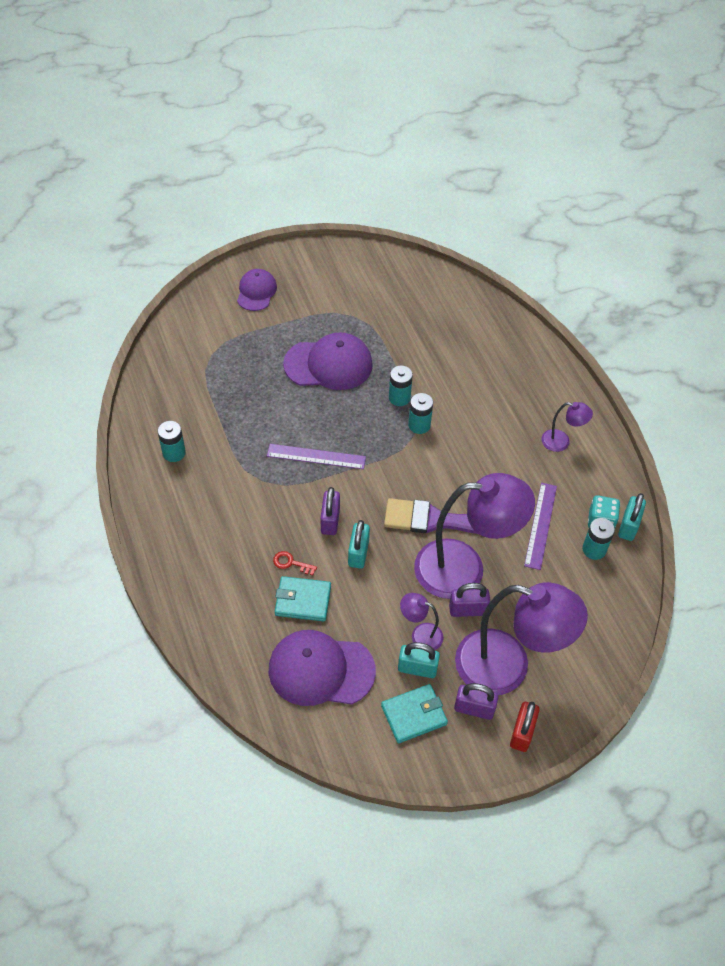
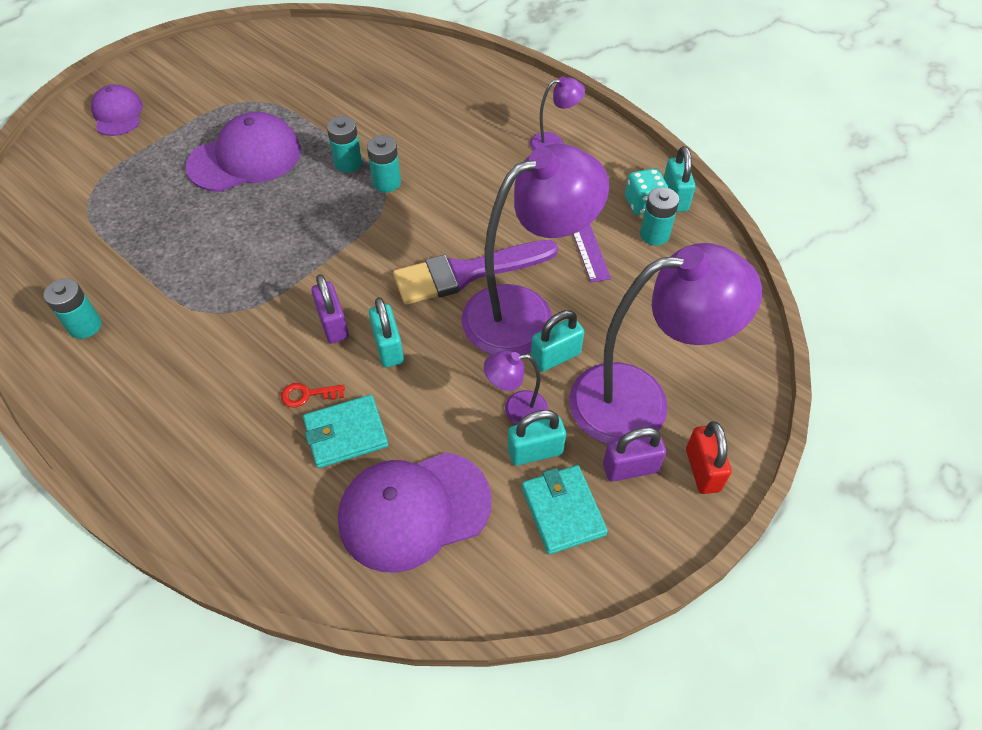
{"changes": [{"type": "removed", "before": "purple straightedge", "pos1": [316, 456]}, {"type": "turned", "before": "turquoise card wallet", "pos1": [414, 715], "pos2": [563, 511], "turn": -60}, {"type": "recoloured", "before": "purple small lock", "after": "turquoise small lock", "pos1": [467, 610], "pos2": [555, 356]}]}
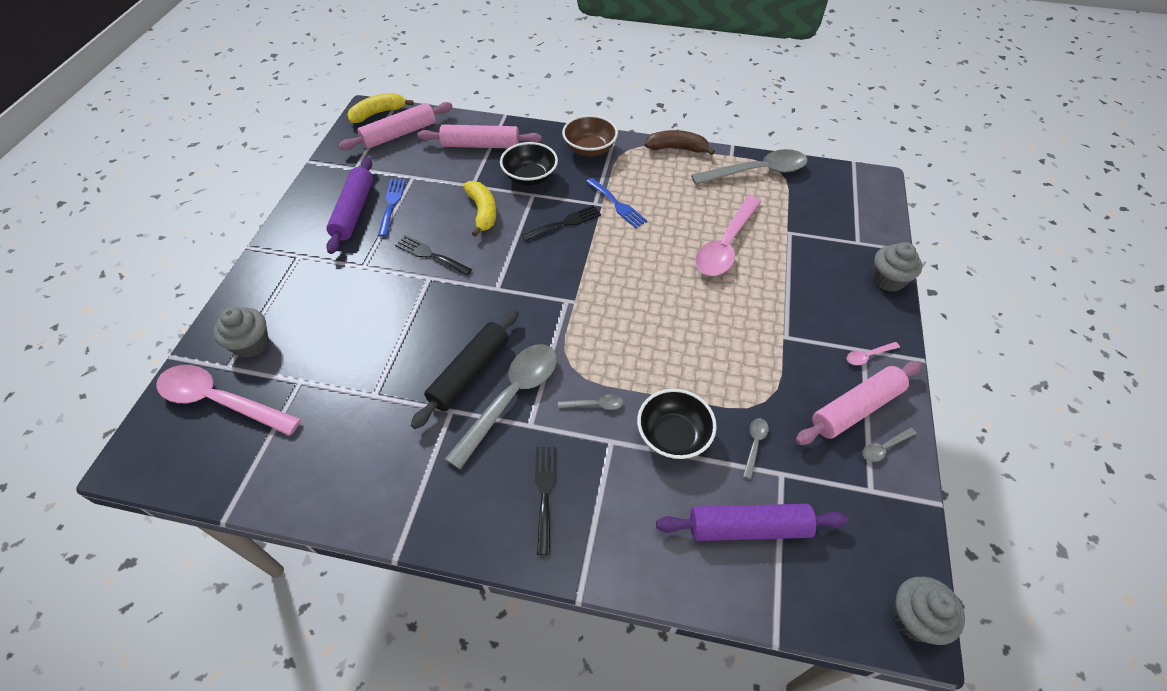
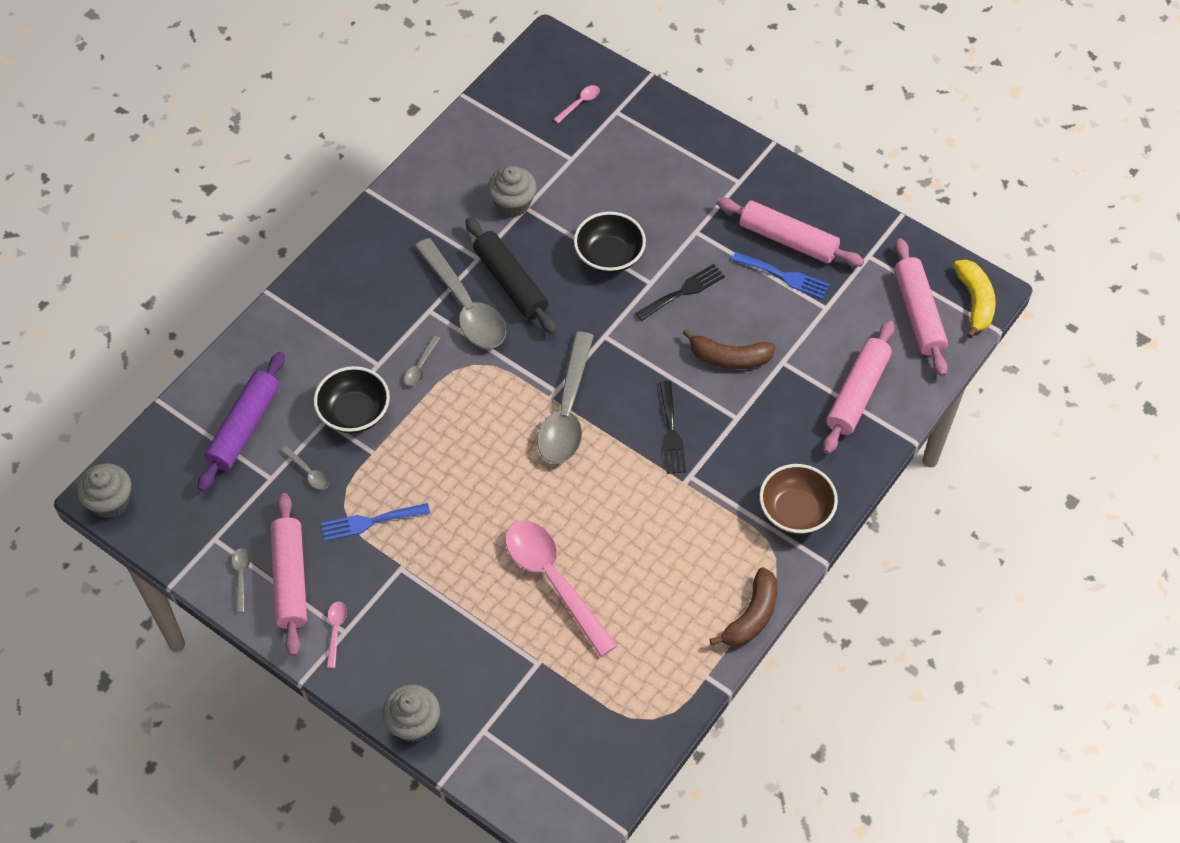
{"changes": [{"type": "resized", "before": "rose-pink tablespoon", "pos1": [220, 401], "pos2": [580, 103], "scale": 0.42}, {"type": "moved", "before": "ash-grey muffin", "pos1": [251, 344], "pos2": [513, 203]}, {"type": "recoloured", "before": "purple dough roller", "after": "rose-pink dough roller", "pos1": [353, 211], "pos2": [788, 239]}, {"type": "recoloured", "before": "bright yellow banana fruit", "after": "russet banana fruit", "pos1": [482, 212], "pos2": [729, 358]}, {"type": "moved", "before": "black serving bowl", "pos1": [530, 177], "pos2": [609, 256]}, {"type": "removed", "before": "black table fork", "pos1": [545, 492]}, {"type": "moved", "before": "blue table fork", "pos1": [617, 205], "pos2": [370, 522]}, {"type": "moved", "before": "ash-grey tablespoon", "pos1": [757, 171], "pos2": [567, 411]}]}
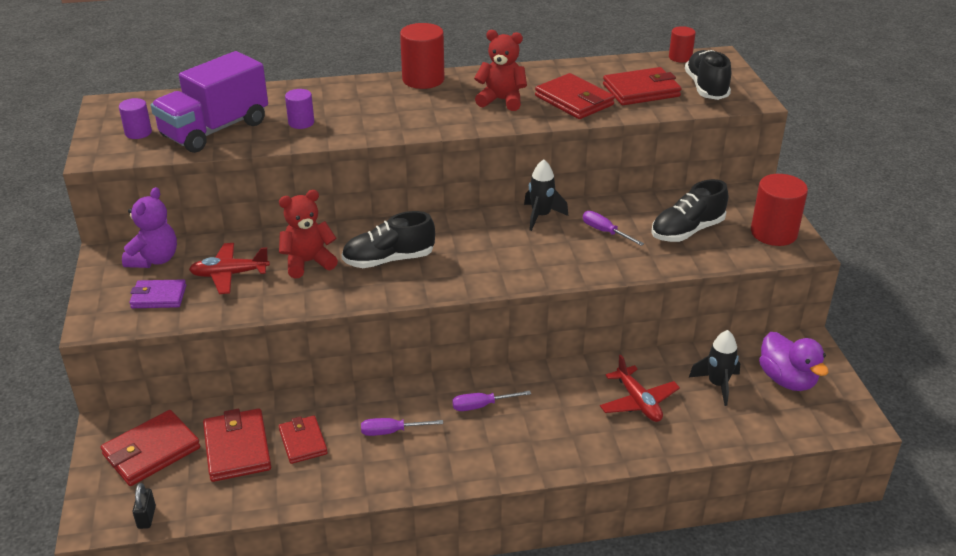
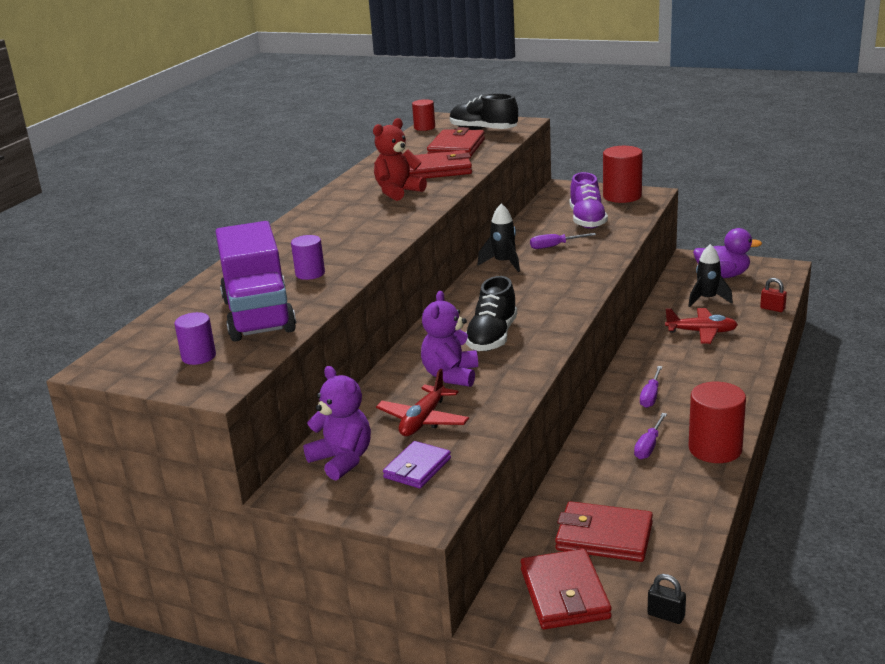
{"changes": [{"type": "recoloured", "before": "red stuffed bear", "after": "purple stuffed bear", "pos1": [308, 262], "pos2": [451, 375]}, {"type": "removed", "before": "red card wallet", "pos1": [303, 442]}, {"type": "moved", "before": "red cylinder", "pos1": [423, 79], "pos2": [715, 449]}, {"type": "recoloured", "before": "black lace-up shoe", "after": "purple lace-up shoe", "pos1": [687, 231], "pos2": [587, 220]}, {"type": "added", "after": "red small lock", "pos2": [772, 309]}]}
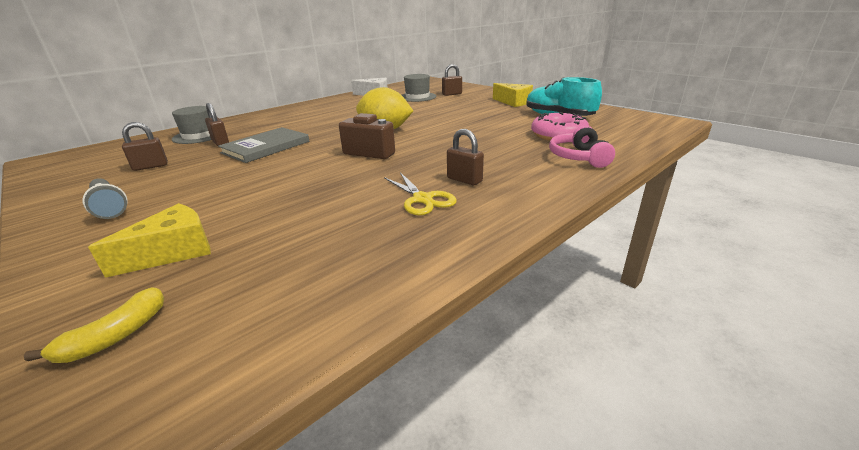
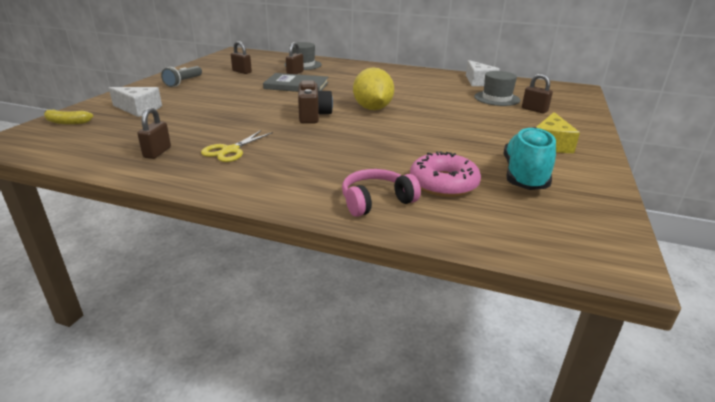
{"changes": [{"type": "recoloured", "before": "bright yellow piece of cheese", "after": "pure white piece of cheese", "pos1": [173, 251], "pos2": [139, 109]}, {"type": "moved", "before": "russet small lock", "pos1": [464, 180], "pos2": [157, 152]}]}
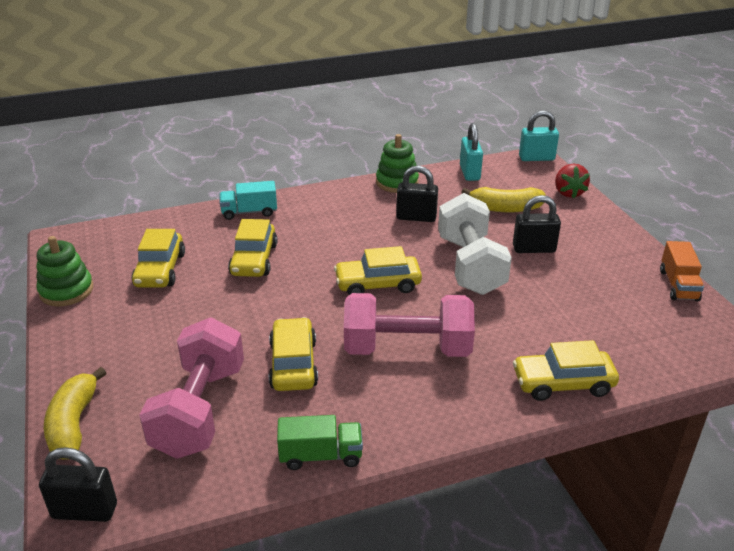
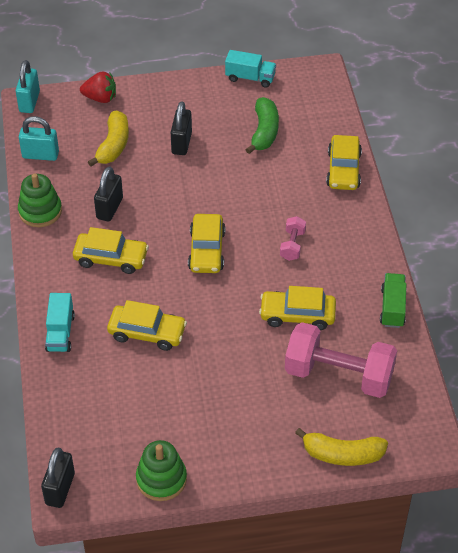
{"changes": [{"type": "moved", "before": "black small lock", "pos1": [85, 511], "pos2": [60, 489]}, {"type": "moved", "before": "bright yellow toy car", "pos1": [160, 270], "pos2": [111, 258]}, {"type": "resized", "before": "rose-pink dumbbell", "pos1": [407, 349], "pos2": [292, 245], "scale": 0.45}, {"type": "removed", "before": "pure white dumbbell", "pos1": [470, 265]}, {"type": "recoloured", "before": "bright orange truck", "after": "turquoise truck", "pos1": [678, 285], "pos2": [250, 78]}, {"type": "added", "after": "green banana fruit", "pos2": [264, 132]}]}
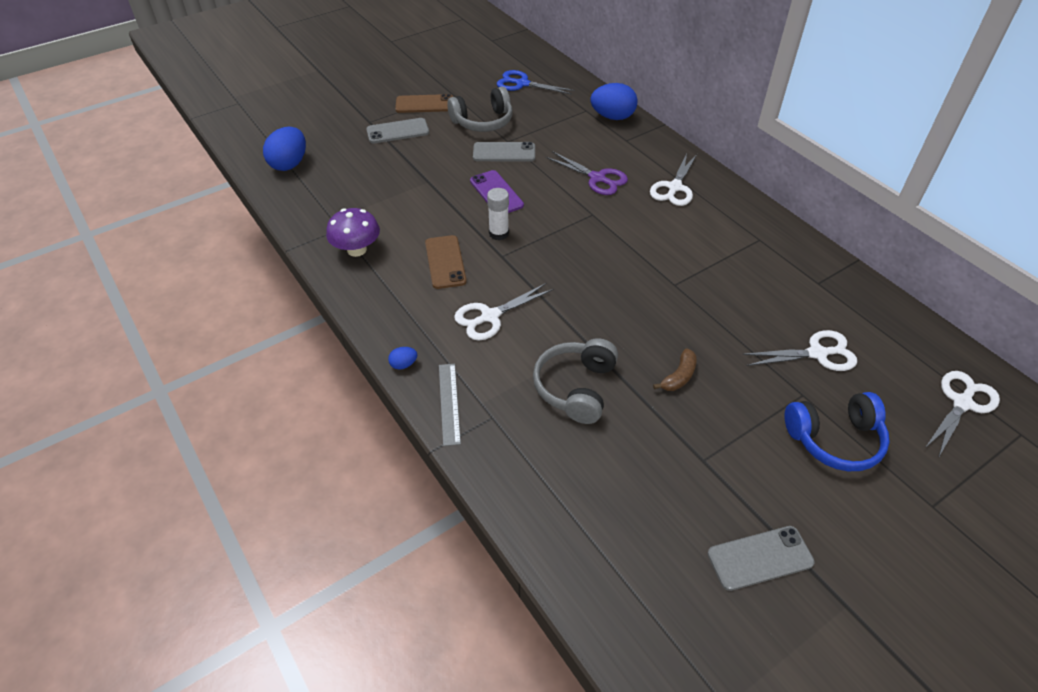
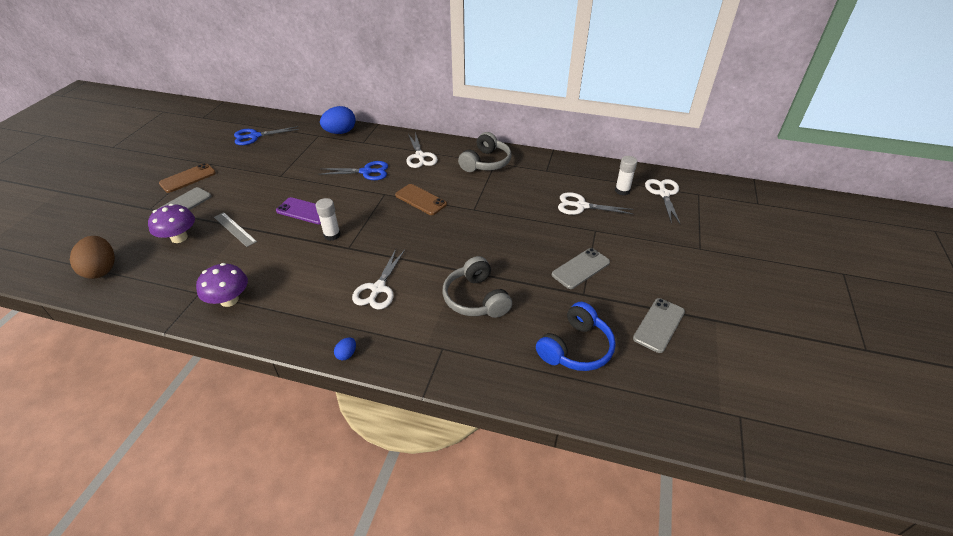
{"changes": [{"type": "recoloured", "before": "blue toy egg", "after": "russet toy egg", "pos1": [289, 164], "pos2": [101, 270]}, {"type": "moved", "before": "russet mobile phone", "pos1": [445, 262], "pos2": [421, 200]}, {"type": "moved", "before": "ash-grey straightedge", "pos1": [449, 403], "pos2": [235, 229]}, {"type": "moved", "before": "ash-grey over-ear headphones", "pos1": [483, 121], "pos2": [485, 162]}, {"type": "moved", "before": "ash-grey mobile phone", "pos1": [504, 152], "pos2": [580, 268]}, {"type": "recoloured", "before": "purple pair of scissors", "after": "blue pair of scissors", "pos1": [597, 178], "pos2": [366, 172]}, {"type": "removed", "before": "russet banana fruit", "pos1": [679, 376]}, {"type": "turned", "before": "pure white pair of scissors", "pos1": [817, 353], "pos2": [581, 206], "turn": -120}, {"type": "moved", "before": "blue over-ear headphones", "pos1": [834, 439], "pos2": [575, 348]}, {"type": "added", "after": "purple toadstool", "pos2": [179, 238]}, {"type": "added", "after": "pure white glue", "pos2": [622, 191]}]}
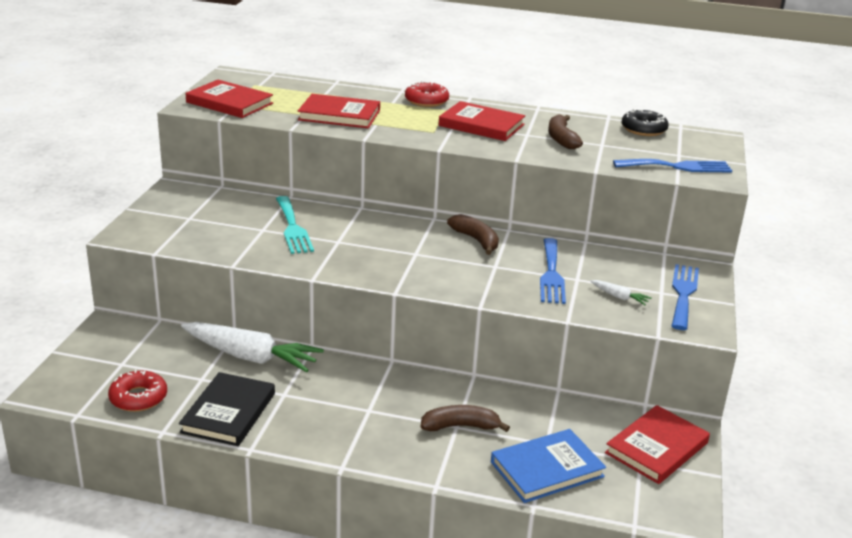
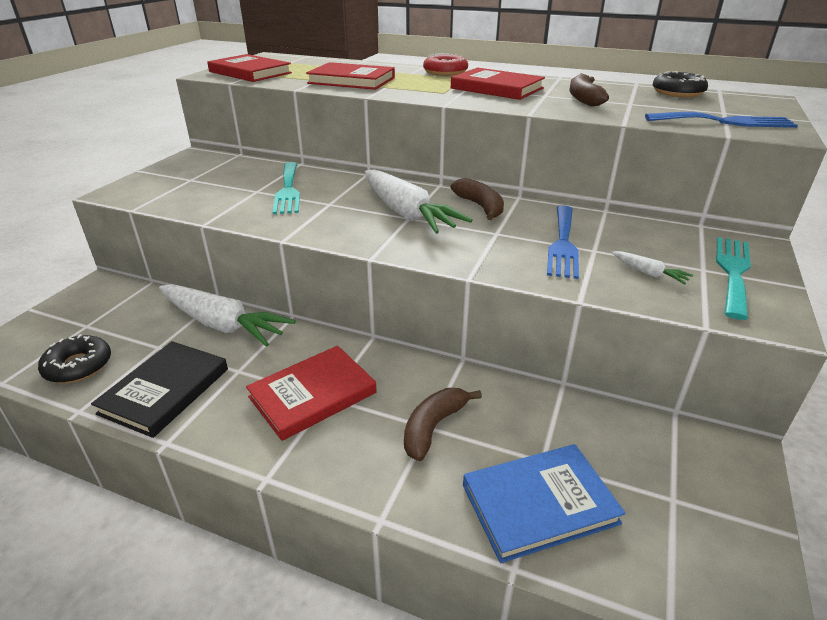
{"changes": [{"type": "recoloured", "before": "red glazed donut", "after": "black glazed donut", "pos1": [138, 398], "pos2": [78, 366]}, {"type": "turned", "before": "russet banana fruit", "pos1": [460, 426], "pos2": [433, 427], "turn": -60}, {"type": "moved", "before": "red book", "pos1": [656, 448], "pos2": [312, 395]}, {"type": "recoloured", "before": "blue table fork", "after": "turquoise table fork", "pos1": [683, 294], "pos2": [733, 272]}, {"type": "added", "after": "pure white toy carrot", "pos2": [406, 213]}]}
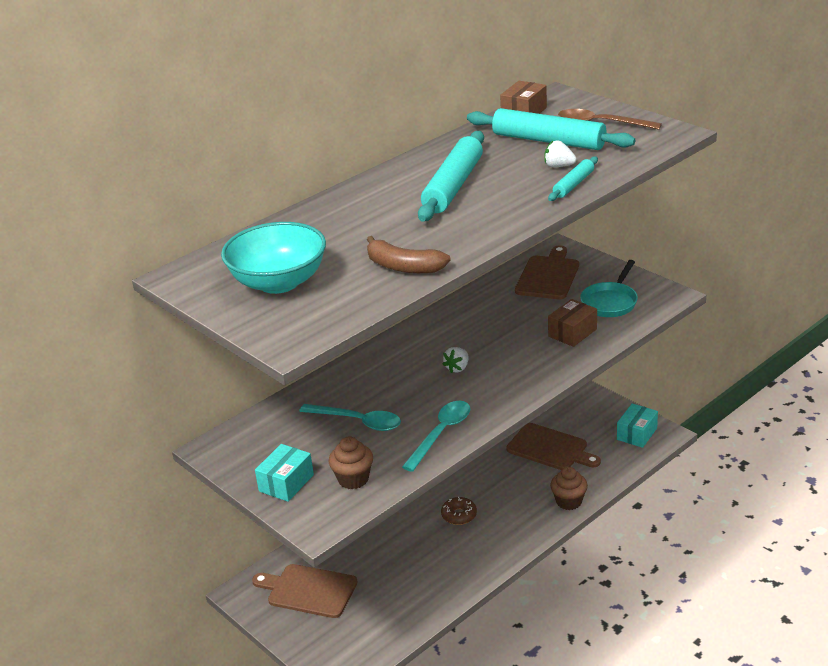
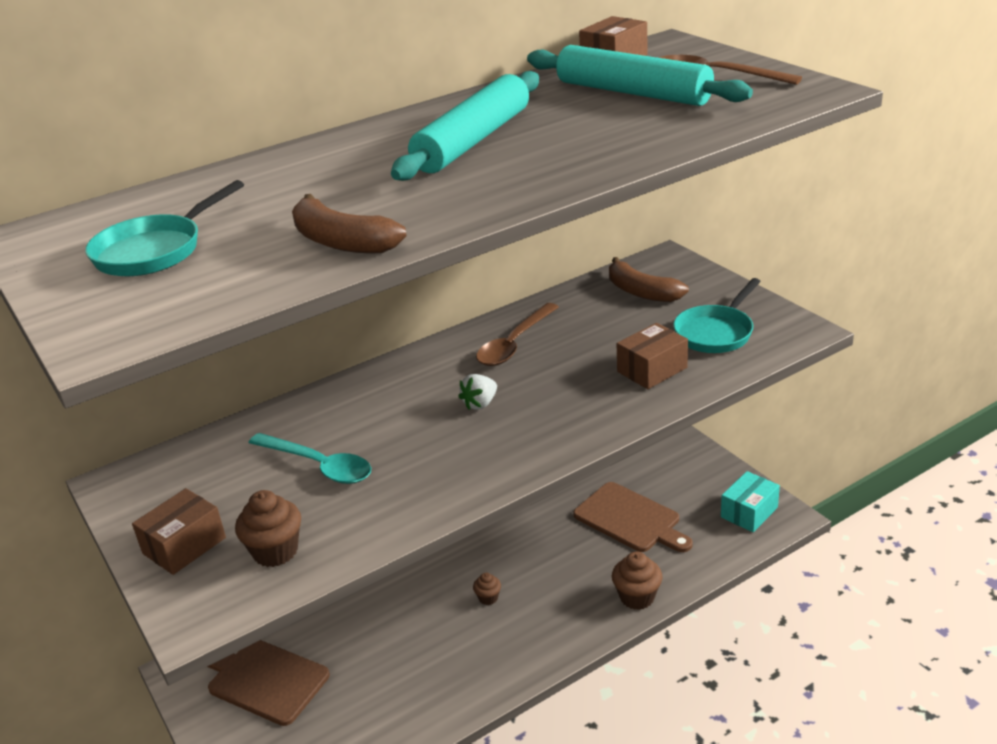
{"changes": [{"type": "replaced", "before": "turquoise serving bowl", "after": "turquoise skillet", "pos1": [279, 282], "pos2": [154, 251]}, {"type": "recoloured", "before": "turquoise box", "after": "russet box", "pos1": [286, 483], "pos2": [184, 545]}, {"type": "removed", "before": "turquoise tablespoon", "pos1": [441, 434]}, {"type": "replaced", "before": "russet glazed donut", "after": "russet muffin", "pos1": [459, 515], "pos2": [488, 598]}, {"type": "replaced", "before": "russet cutting board", "after": "russet banana fruit", "pos1": [548, 276], "pos2": [641, 292]}, {"type": "removed", "before": "pure white strawberry", "pos1": [558, 166]}, {"type": "removed", "before": "turquoise dough roller", "pos1": [573, 184]}, {"type": "added", "after": "russet tablespoon", "pos2": [514, 344]}]}
